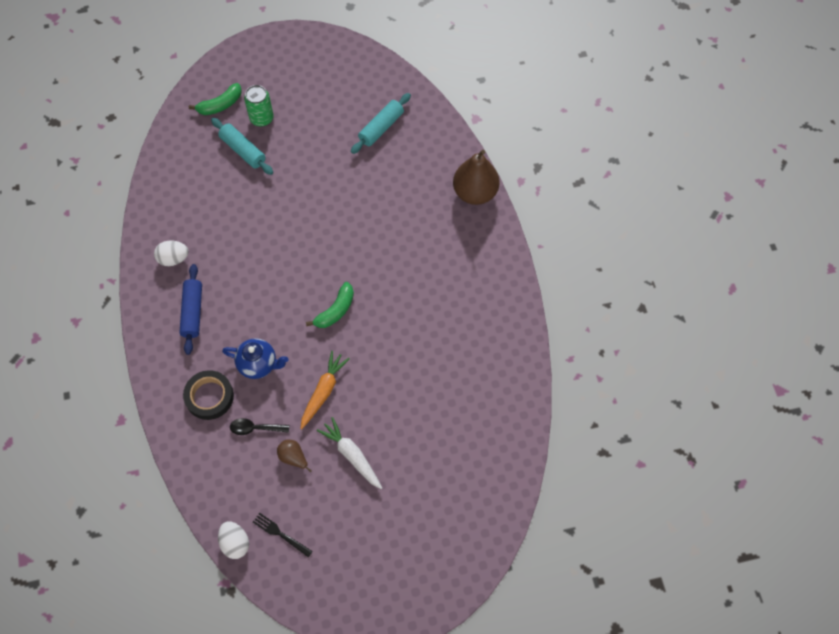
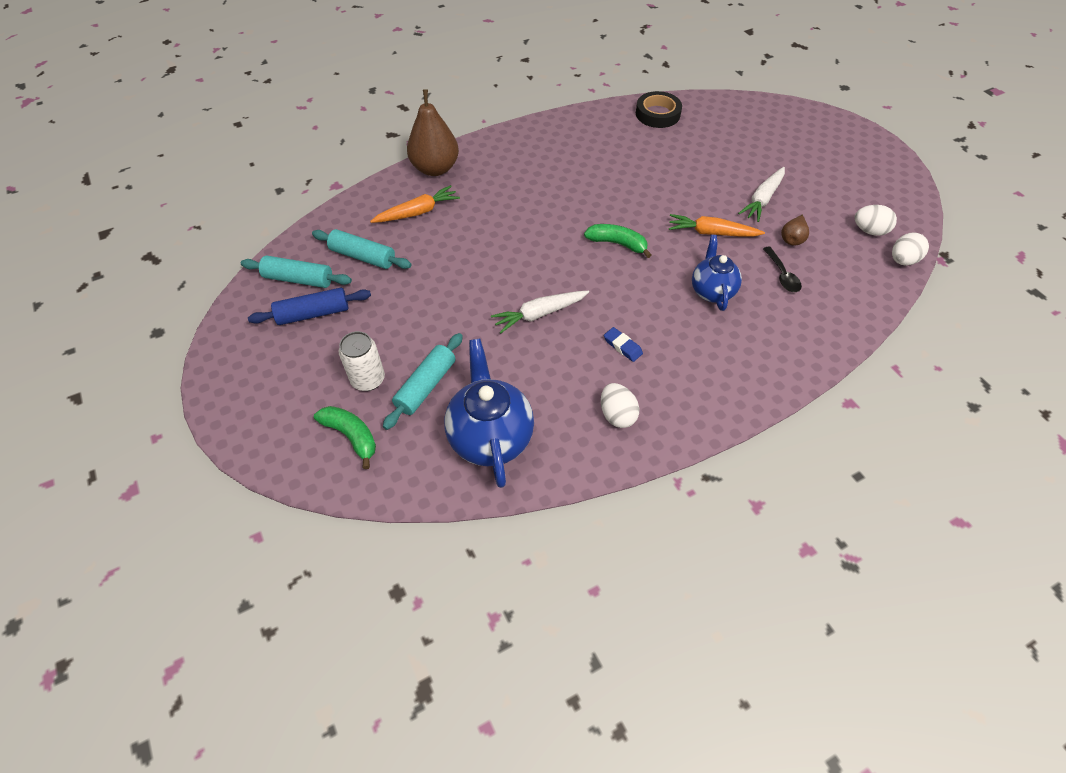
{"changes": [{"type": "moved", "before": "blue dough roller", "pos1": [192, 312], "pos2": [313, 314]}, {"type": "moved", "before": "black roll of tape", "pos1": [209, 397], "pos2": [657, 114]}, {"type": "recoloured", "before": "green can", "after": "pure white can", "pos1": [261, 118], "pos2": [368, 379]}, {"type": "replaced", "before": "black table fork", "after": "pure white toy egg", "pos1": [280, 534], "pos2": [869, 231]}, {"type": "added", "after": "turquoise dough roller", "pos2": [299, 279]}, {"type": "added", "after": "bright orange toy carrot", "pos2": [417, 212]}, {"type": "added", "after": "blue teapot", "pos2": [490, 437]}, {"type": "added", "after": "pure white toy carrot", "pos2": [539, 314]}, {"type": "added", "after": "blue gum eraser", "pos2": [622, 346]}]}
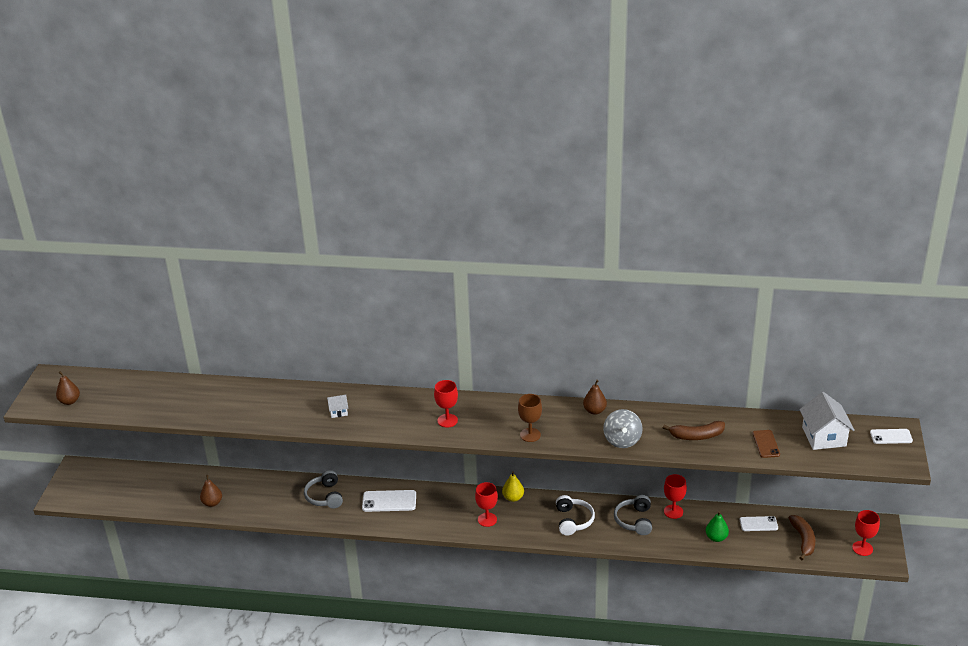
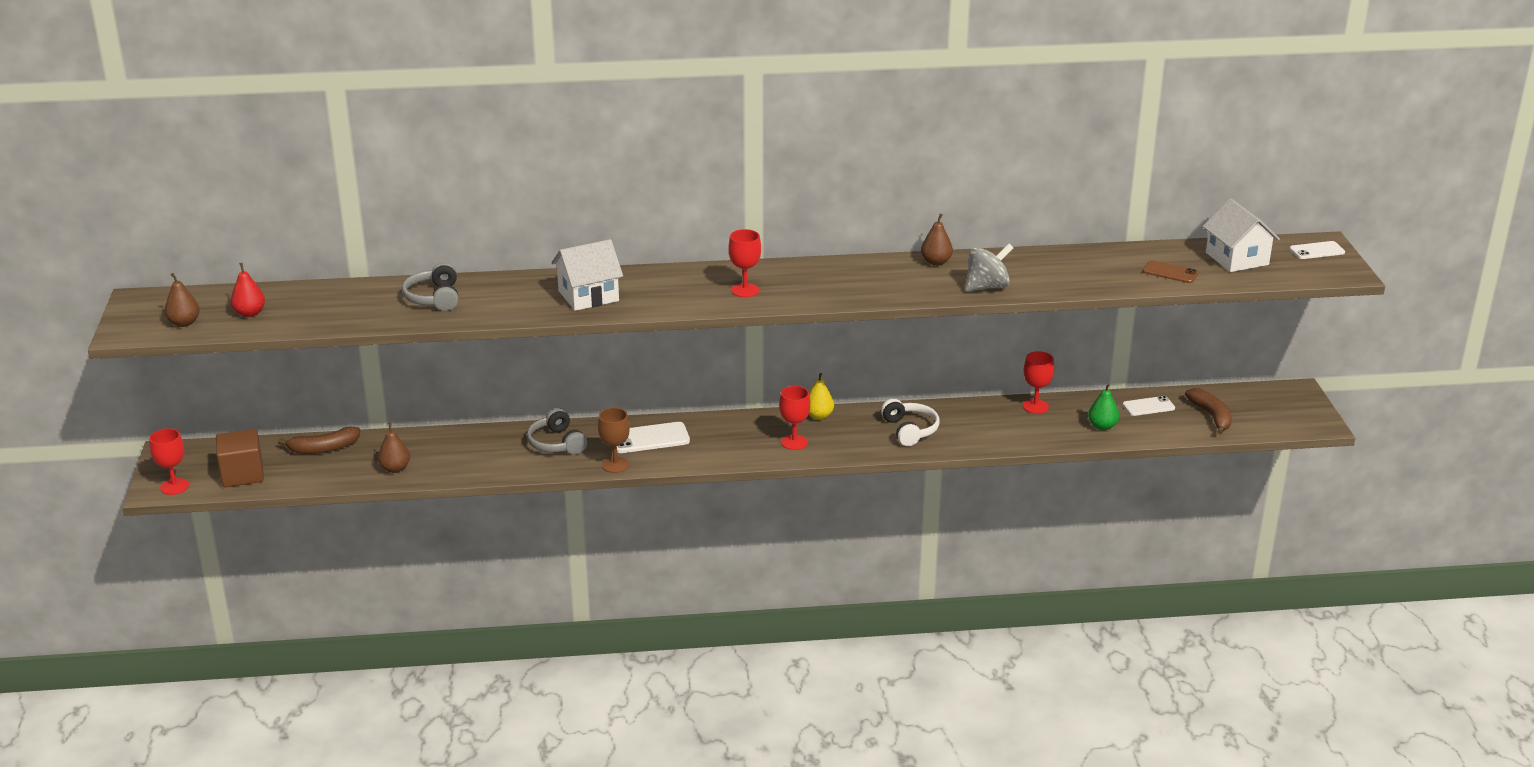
{"changes": [{"type": "resized", "before": "pure white house", "pos1": [338, 411], "pos2": [588, 296], "scale": 2.02}, {"type": "moved", "before": "russet goblet", "pos1": [530, 435], "pos2": [615, 465]}, {"type": "turned", "before": "ash-grey whirligig", "pos1": [622, 440], "pos2": [987, 287], "turn": -105}, {"type": "moved", "before": "ash-grey over-ear headphones", "pos1": [634, 520], "pos2": [434, 298]}, {"type": "moved", "before": "russet banana fruit", "pos1": [696, 436], "pos2": [324, 448]}, {"type": "turned", "before": "russet mobile phone", "pos1": [766, 444], "pos2": [1170, 272], "turn": -45}, {"type": "moved", "before": "red goblet", "pos1": [862, 548], "pos2": [174, 486]}, {"type": "added", "after": "russet solid cube", "pos2": [242, 474]}, {"type": "added", "after": "red pear", "pos2": [249, 313]}]}
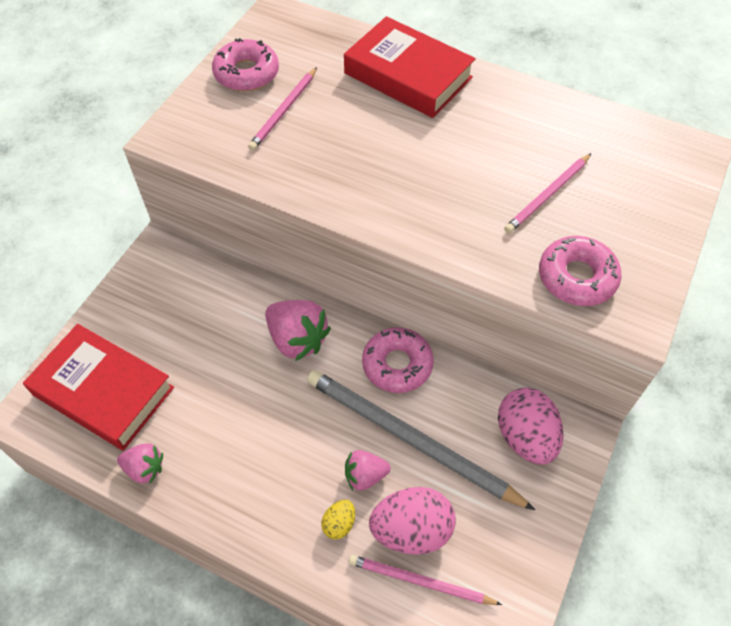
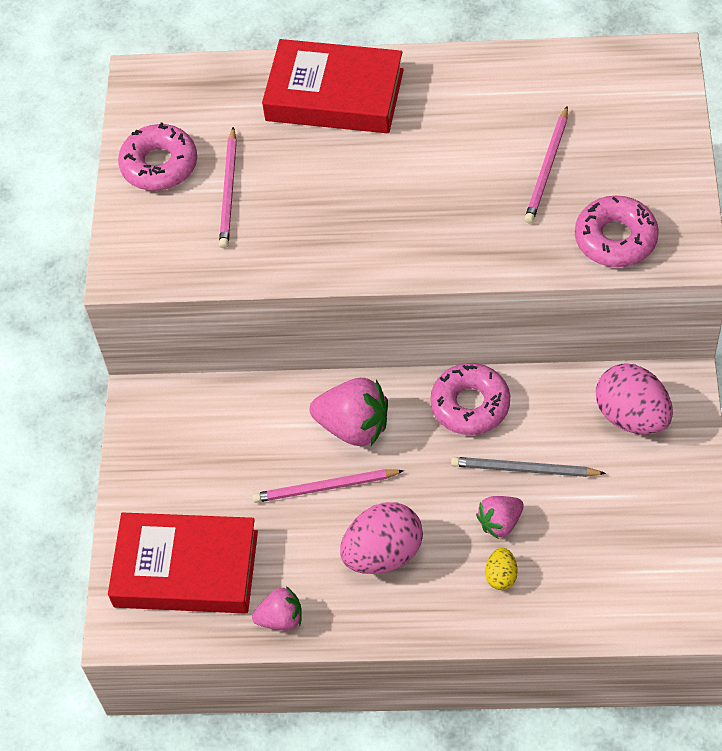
{"changes": [{"type": "resized", "before": "ash-grey lead pencil", "pos1": [410, 439], "pos2": [524, 469], "scale": 0.55}, {"type": "moved", "before": "rose-pink lead pencil", "pos1": [420, 581], "pos2": [325, 487]}, {"type": "moved", "before": "rose-pink toy egg", "pos1": [411, 530], "pos2": [383, 553]}]}
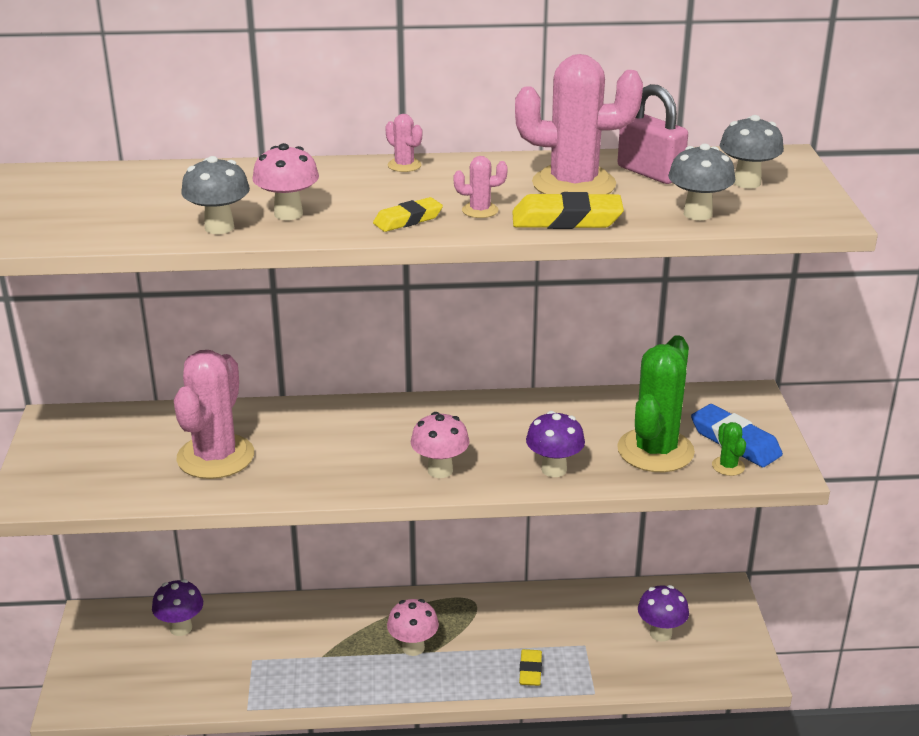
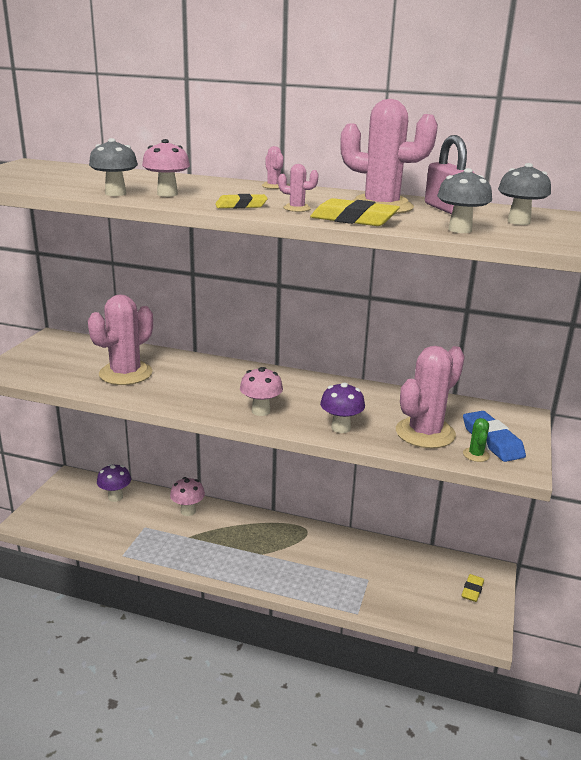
{"changes": [{"type": "moved", "before": "rose-pink toadstool", "pos1": [413, 647], "pos2": [188, 511]}, {"type": "moved", "before": "bright yellow gum eraser", "pos1": [530, 671], "pos2": [472, 590]}, {"type": "recoloured", "before": "green saguaro cactus", "after": "rose-pink saguaro cactus", "pos1": [655, 451], "pos2": [425, 433]}, {"type": "removed", "before": "purple toadstool", "pos1": [660, 633]}]}
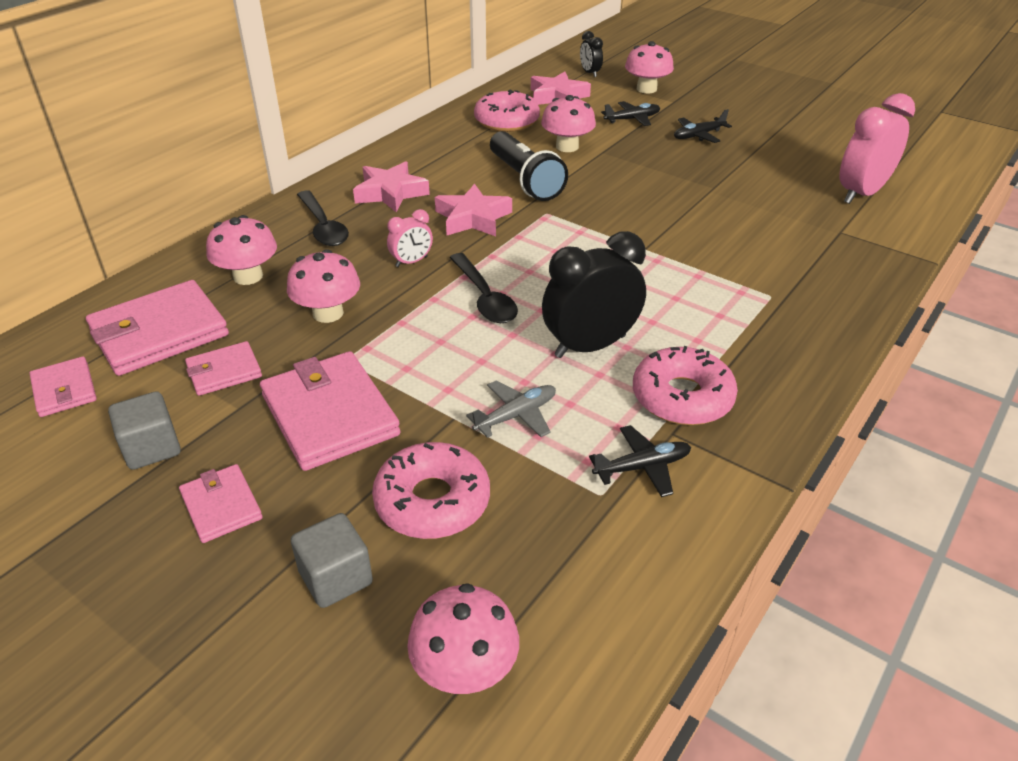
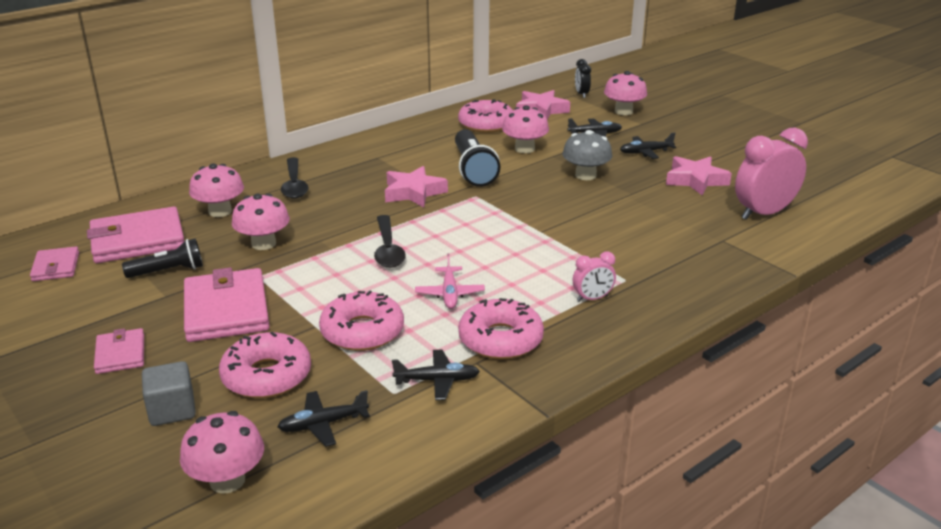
{"changes": [{"type": "removed", "before": "ash-grey solid cube", "pos1": [151, 448]}, {"type": "replaced", "before": "rose-pink card wallet", "after": "black flashlight", "pos1": [224, 372], "pos2": [168, 271]}, {"type": "moved", "before": "rose-pink star", "pos1": [390, 193], "pos2": [695, 180]}, {"type": "moved", "before": "rose-pink clock", "pos1": [411, 262], "pos2": [592, 298]}, {"type": "replaced", "before": "ash-grey aeroplane", "after": "rose-pink glazed donut", "pos1": [516, 415], "pos2": [362, 331]}, {"type": "replaced", "before": "black clock", "after": "rose-pink aeroplane", "pos1": [590, 346], "pos2": [450, 294]}, {"type": "added", "after": "black aeroplane", "pos2": [323, 424]}, {"type": "added", "after": "ash-grey toadstool", "pos2": [585, 175]}]}
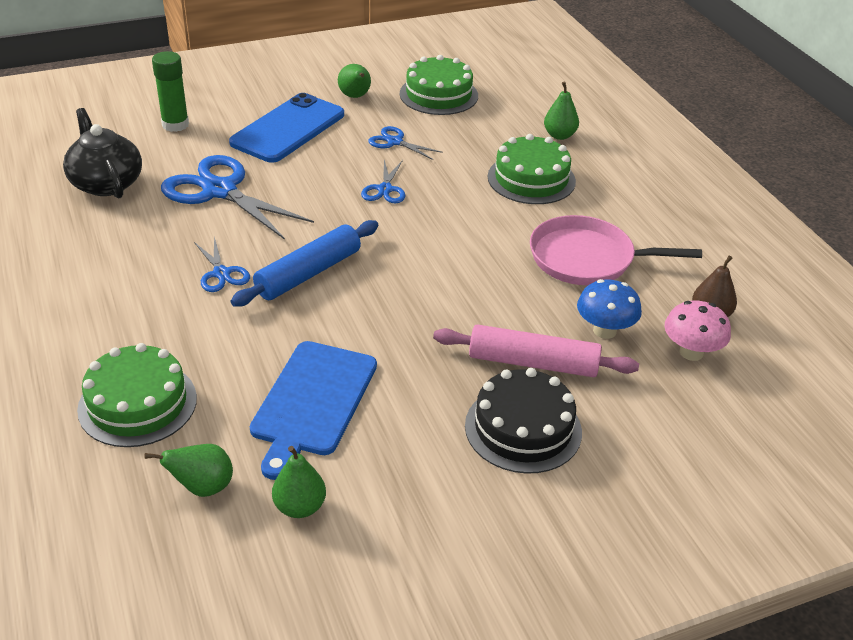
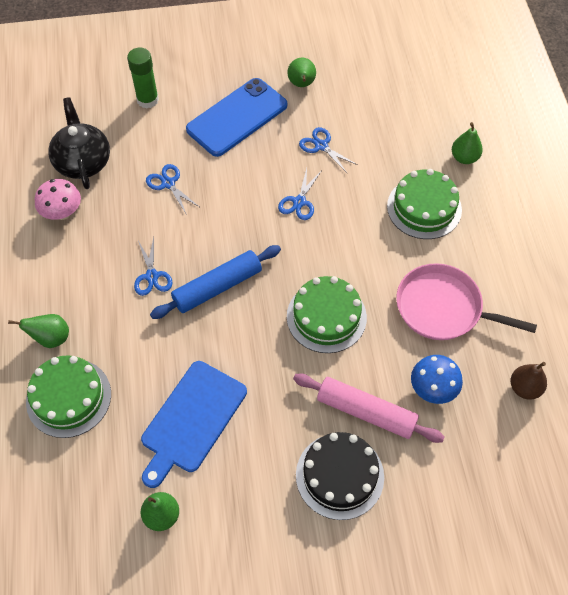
{"changes": [{"type": "moved", "before": "green pear", "pos1": [202, 487], "pos2": [51, 338]}, {"type": "resized", "before": "blue pair of scissors", "pos1": [220, 191], "pos2": [168, 183], "scale": 0.5}, {"type": "moved", "before": "green gateau", "pos1": [438, 95], "pos2": [326, 317]}, {"type": "moved", "before": "rose-pink toadstool", "pos1": [691, 352], "pos2": [62, 213]}]}
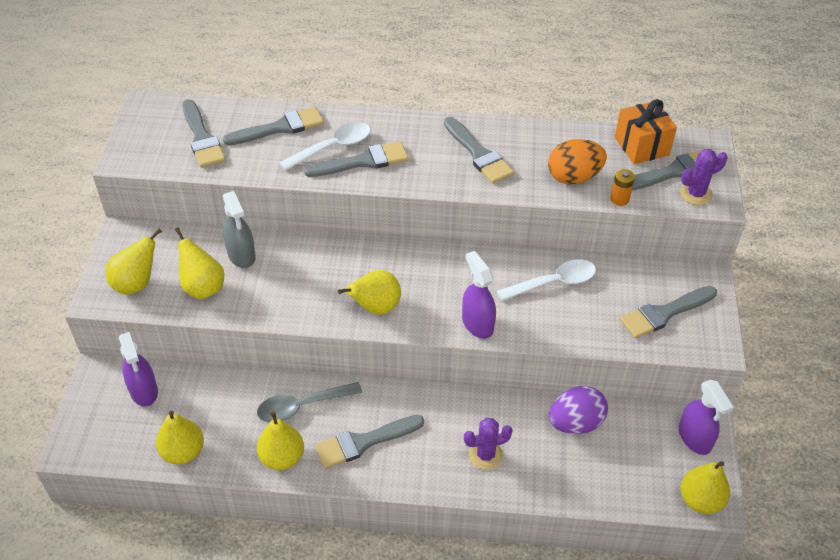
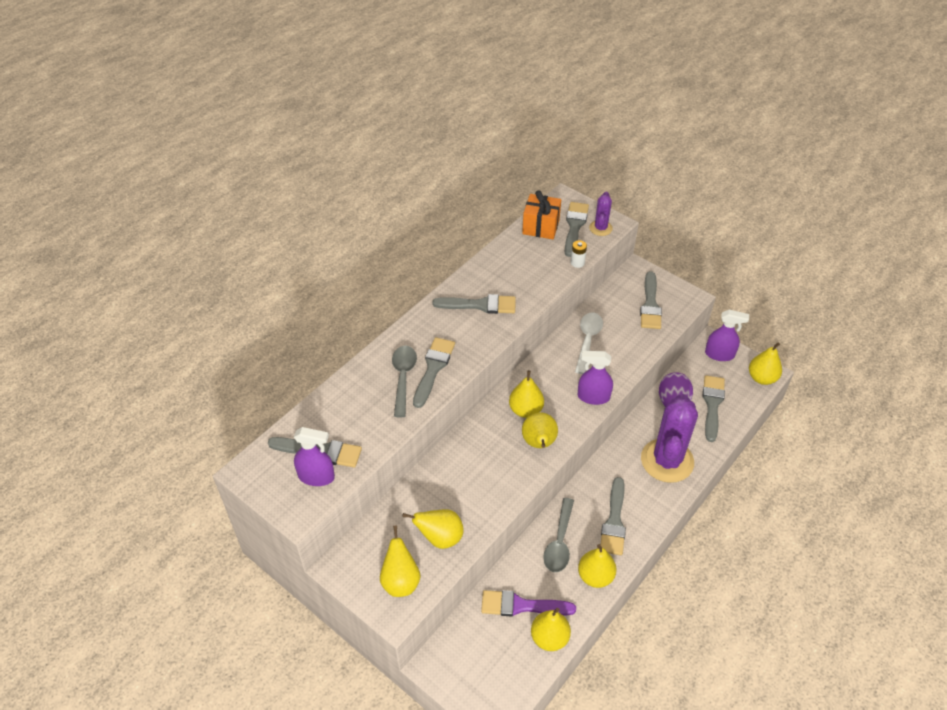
{"changes": [{"type": "moved", "before": "purple spray cleaner", "pos1": [144, 391], "pos2": [316, 477]}, {"type": "moved", "before": "ash-grey paint brush", "pos1": [280, 128], "pos2": [712, 404]}, {"type": "removed", "before": "ash-grey spray cleaner", "pos1": [241, 255]}, {"type": "recoloured", "before": "pure white tablespoon", "after": "ash-grey tablespoon", "pos1": [333, 147], "pos2": [403, 378]}, {"type": "resized", "before": "purple saguaro cactus", "pos1": [485, 455], "pos2": [667, 460], "scale": 2.09}, {"type": "removed", "before": "bright orange toy egg", "pos1": [573, 177]}, {"type": "recoloured", "before": "bright orange battery", "after": "pure white battery", "pos1": [619, 199], "pos2": [577, 263]}, {"type": "added", "after": "purple paint brush", "pos2": [521, 605]}, {"type": "added", "after": "bright yellow pear", "pos2": [526, 410]}]}
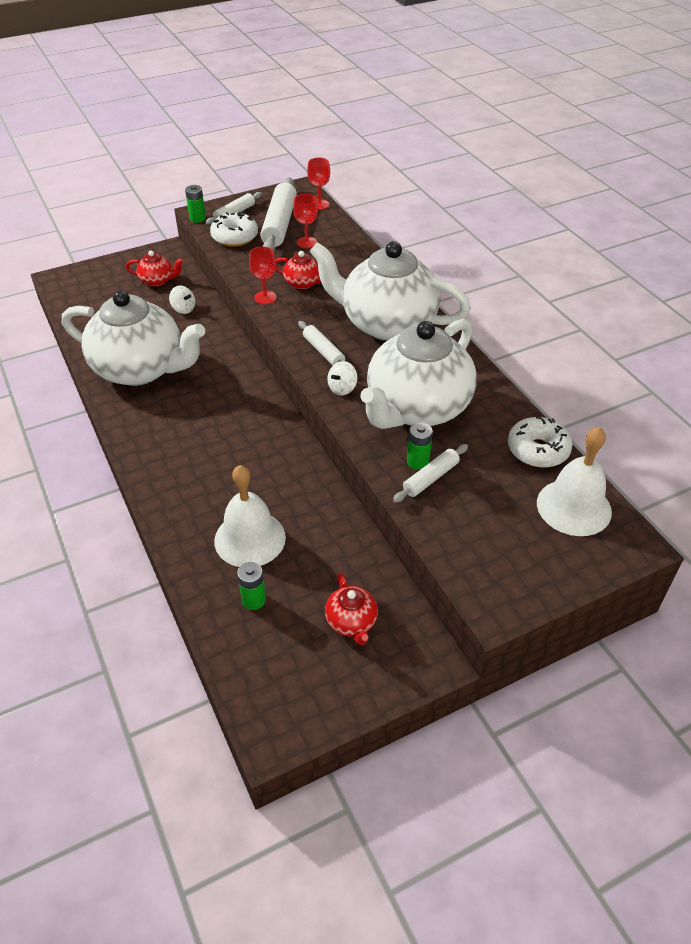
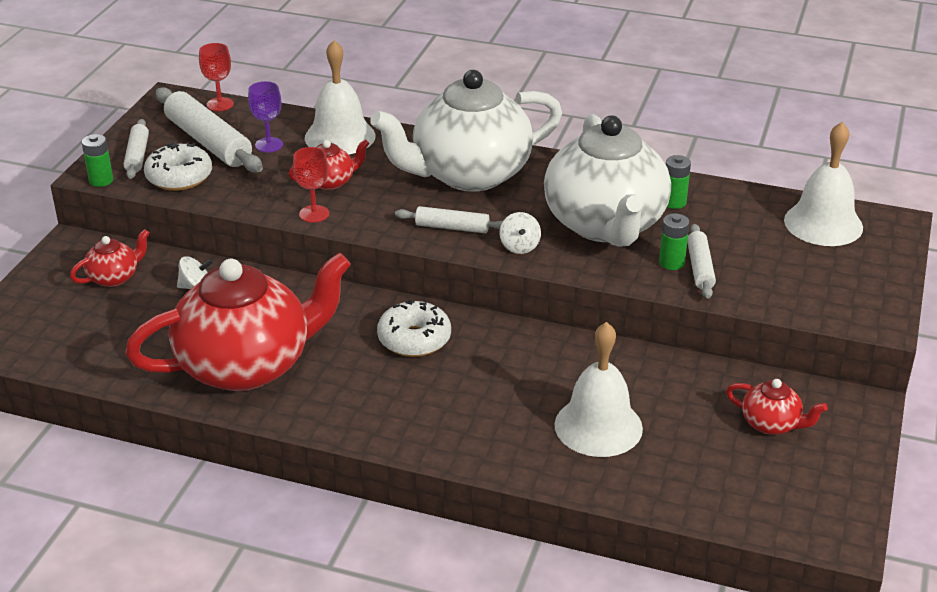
{"changes": [{"type": "recoloured", "before": "pure white teapot", "after": "red teapot", "pos1": [141, 369], "pos2": [247, 365]}, {"type": "moved", "before": "green battery", "pos1": [253, 600], "pos2": [674, 202]}, {"type": "recoloured", "before": "red goblet", "after": "purple goblet", "pos1": [306, 242], "pos2": [269, 145]}, {"type": "moved", "before": "pure white glazed donut", "pos1": [537, 450], "pos2": [414, 339]}, {"type": "added", "after": "pure white hand bell", "pos2": [340, 136]}]}
